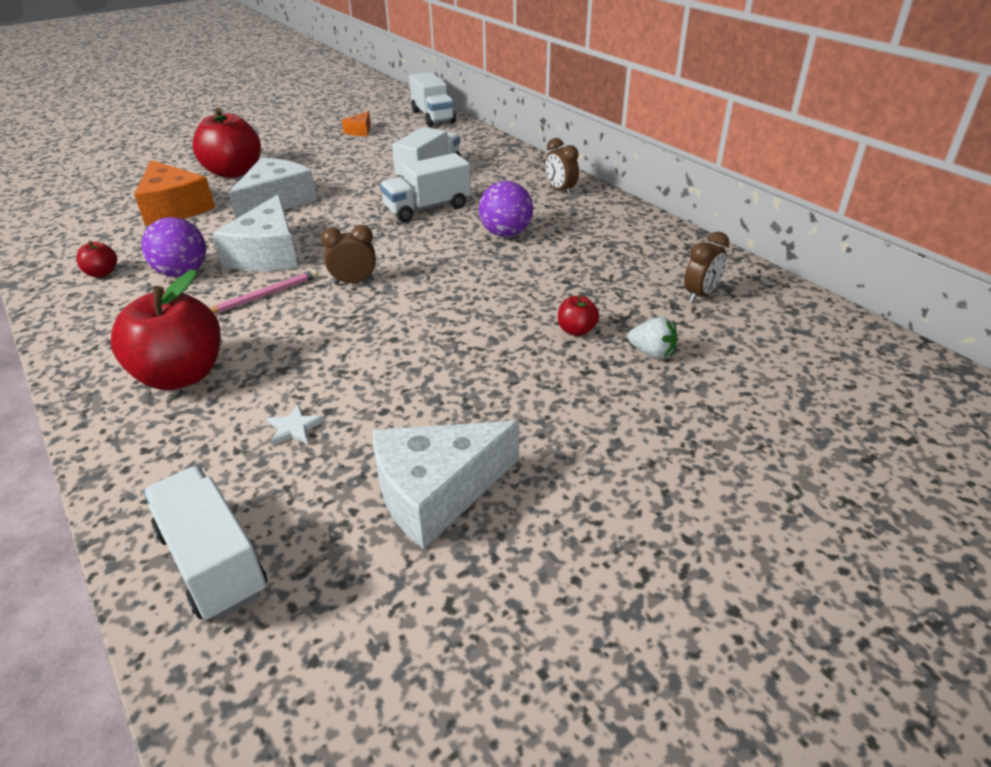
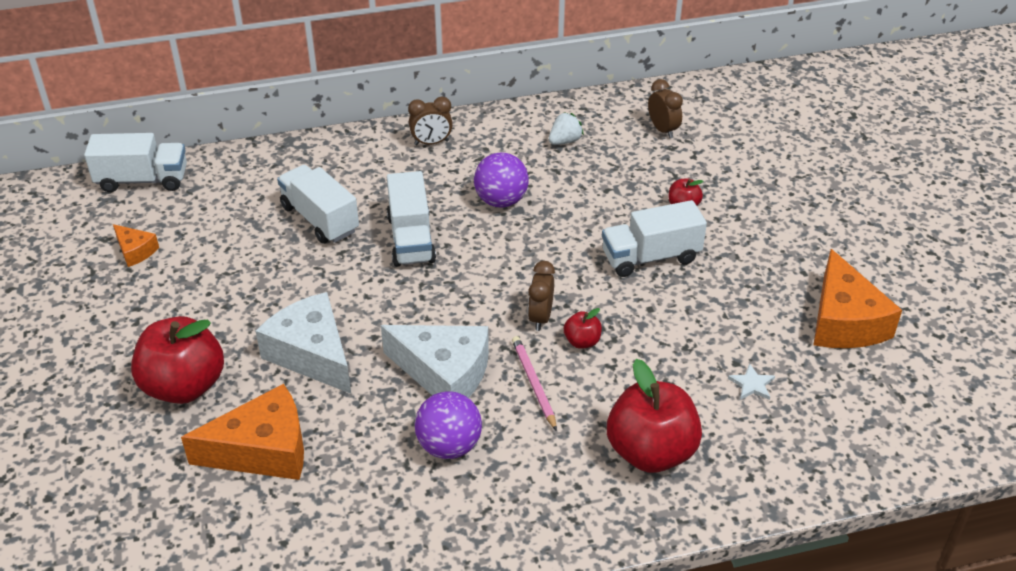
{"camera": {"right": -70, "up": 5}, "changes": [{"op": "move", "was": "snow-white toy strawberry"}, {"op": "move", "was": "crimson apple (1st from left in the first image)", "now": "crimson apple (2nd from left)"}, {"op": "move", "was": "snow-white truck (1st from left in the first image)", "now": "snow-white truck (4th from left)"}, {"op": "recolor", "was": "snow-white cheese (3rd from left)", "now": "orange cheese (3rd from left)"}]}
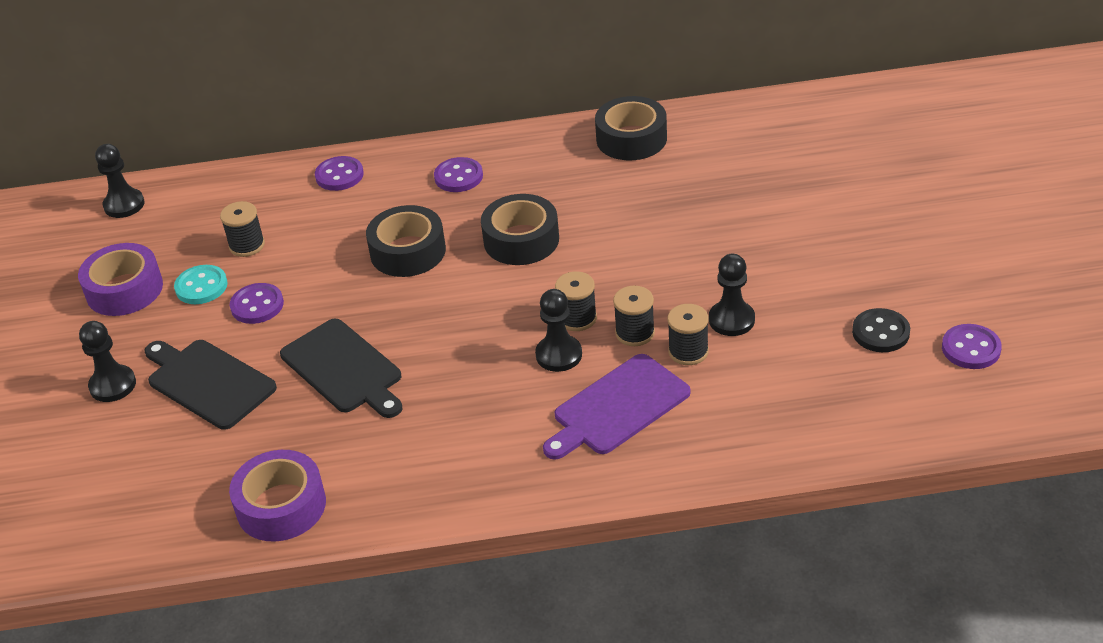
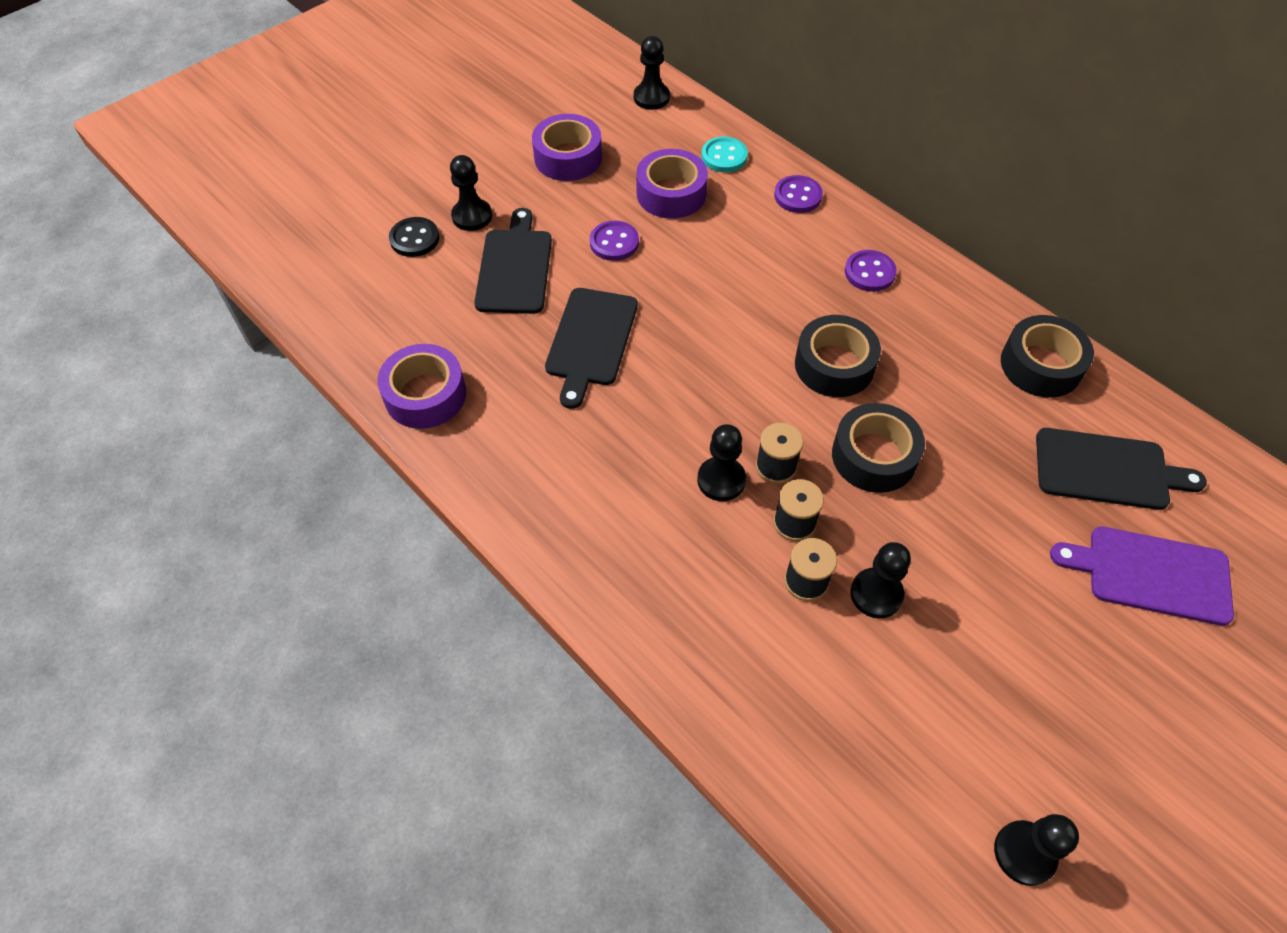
{"camera": {"right": 50, "up": 15}, "changes": [{"op": "move", "was": "ebony shirt button"}, {"op": "replace", "was": "ebony bobbin (1st from left)", "now": "royal purple tape (3rd from left)"}, {"op": "move", "was": "turquoise shirt button"}, {"op": "move", "was": "ebony tape (1st from left in the first image)", "now": "ebony tape (2nd from left)"}, {"op": "replace", "was": "royal purple shirt button (4th from left)", "now": "ebony pawn (5th from left)"}, {"op": "insert", "now": "ebony cutting board (3rd from left)"}, {"op": "move", "was": "royal purple cutting board"}]}
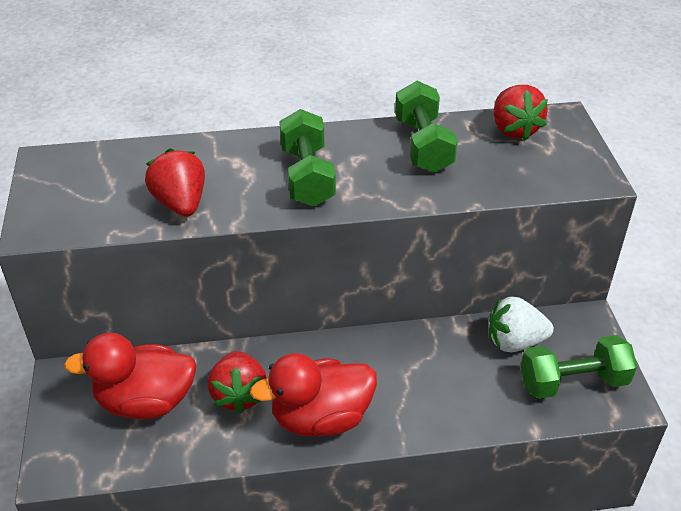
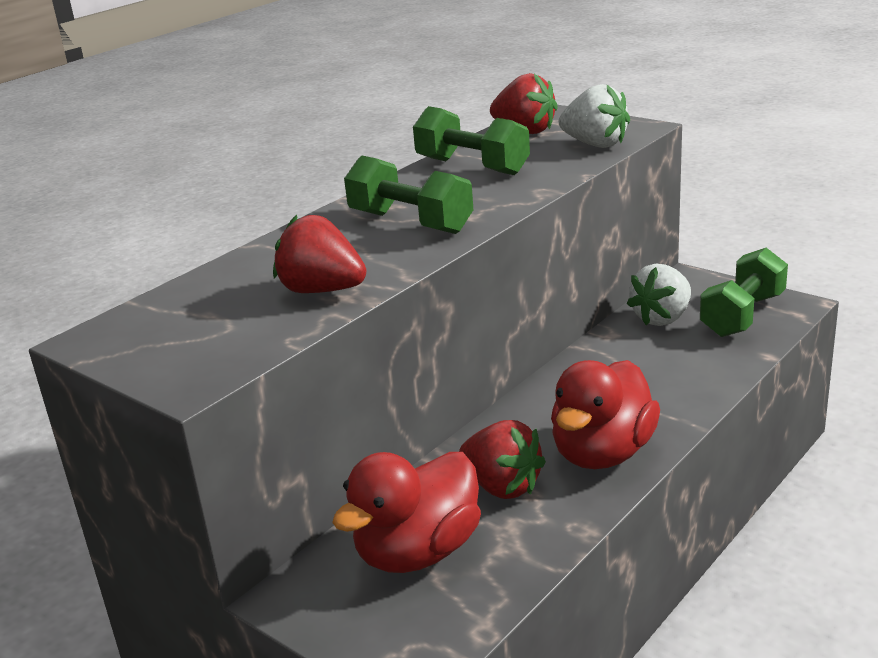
{"camera": {"right": -40, "up": -15}, "changes": [{"op": "insert", "now": "snow-white toy strawberry (1st from left)"}]}
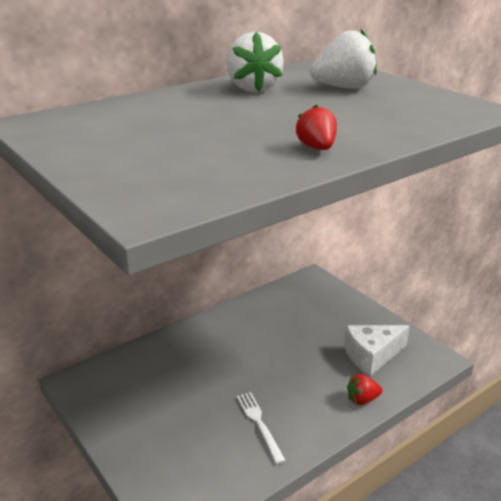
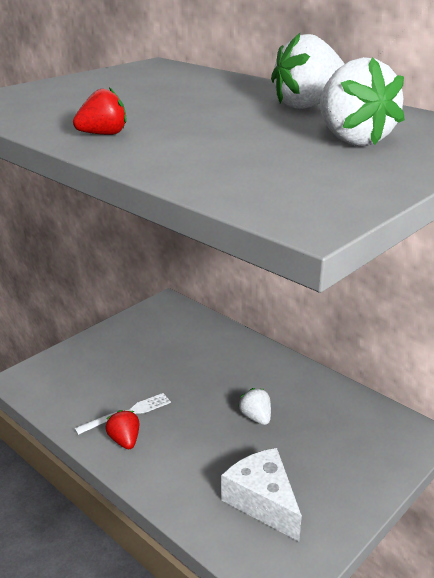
{"camera": {"right": 80, "up": 0}, "changes": [{"op": "move", "was": "crimson toy strawberry (2nd from left)"}, {"op": "insert", "now": "snow-white toy strawberry (1st from left)"}]}
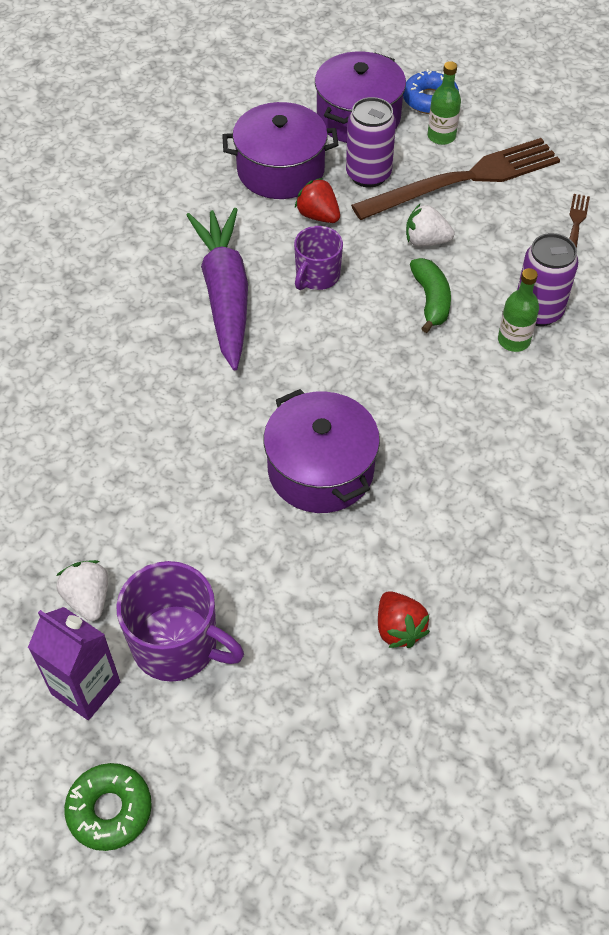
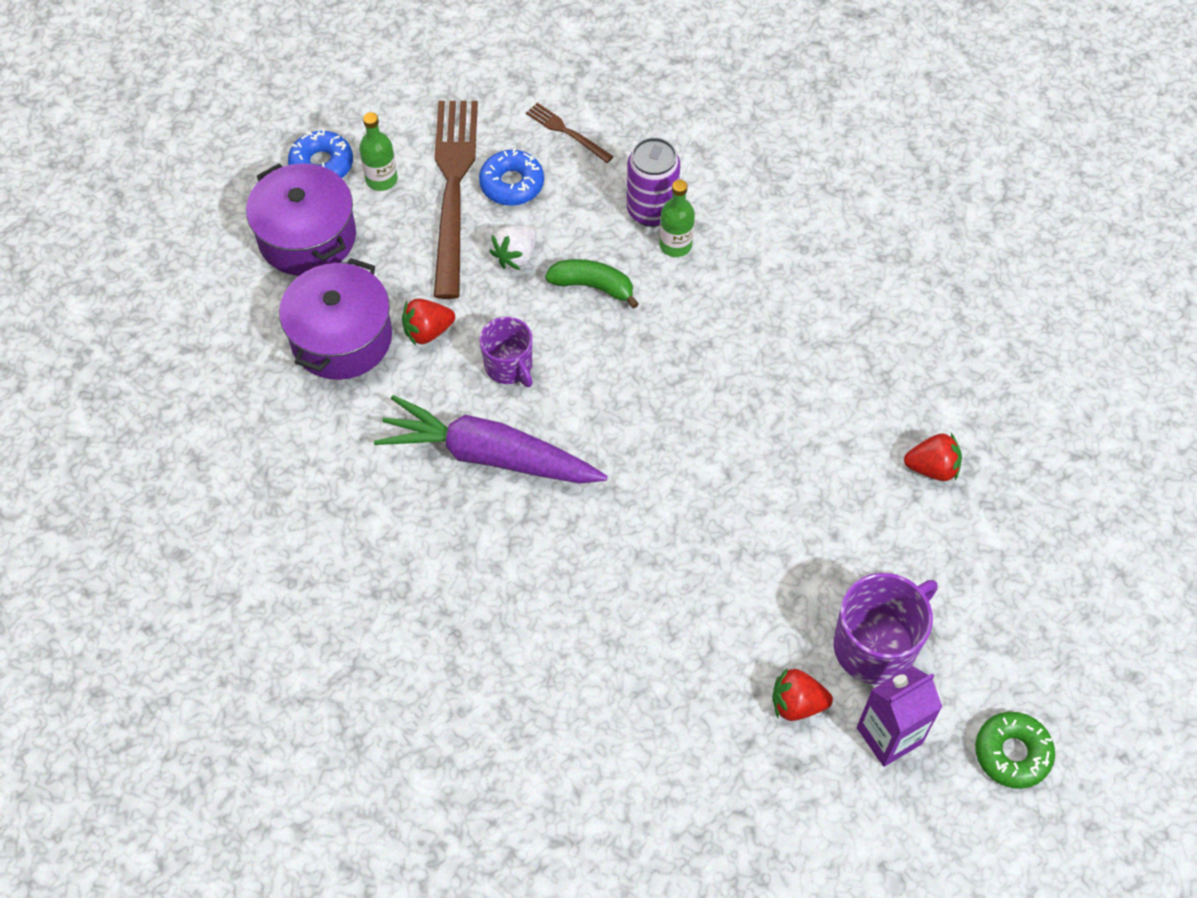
{"camera": {"right": -65, "up": 5}, "changes": [{"op": "insert", "now": "blue doughnut (2nd from left)"}, {"op": "recolor", "was": "snow-white toy strawberry (1st from left)", "now": "crimson toy strawberry (2nd from left)"}, {"op": "delete", "was": "royal purple stockpot (2nd from left)"}, {"op": "delete", "was": "royal purple can (1st from left)"}]}
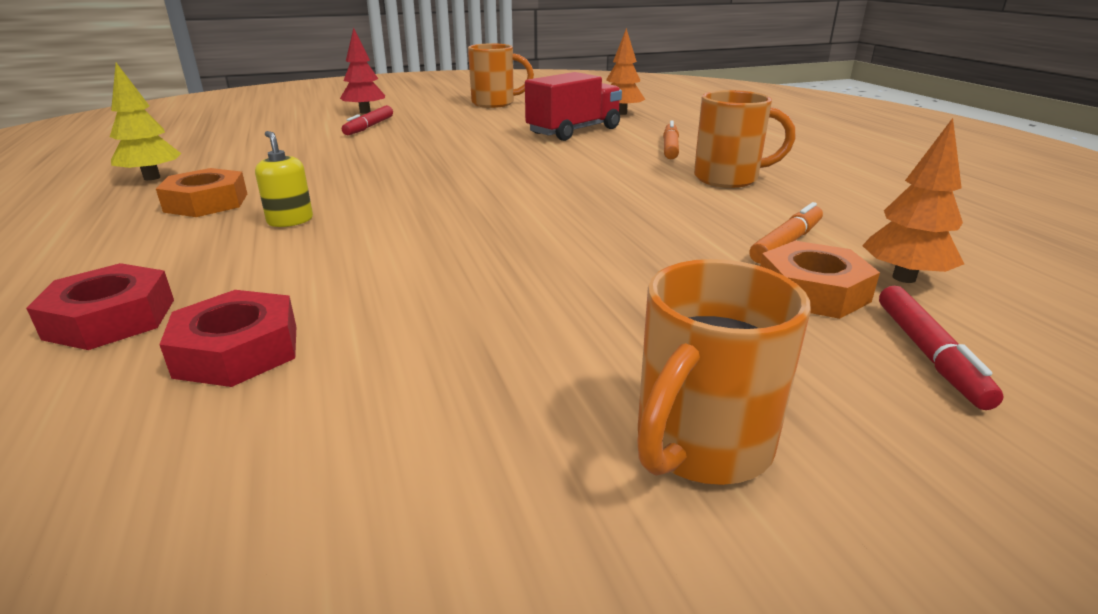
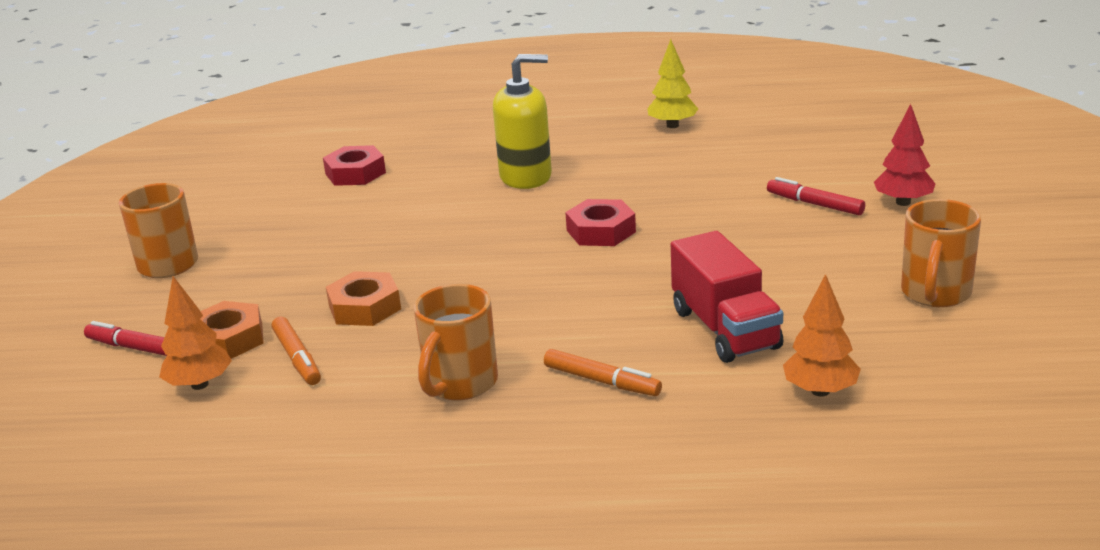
{"camera": {"right": 115, "up": 0}, "changes": [{"op": "move", "was": "orange hex nut (1st from left in the first image)", "now": "orange hex nut (2nd from left)"}, {"op": "resize", "was": "yellow soap pump", "ratio": 1.96}, {"op": "move", "was": "crimson hex nut (1st from left in the first image)", "now": "crimson hex nut (2nd from left)"}]}
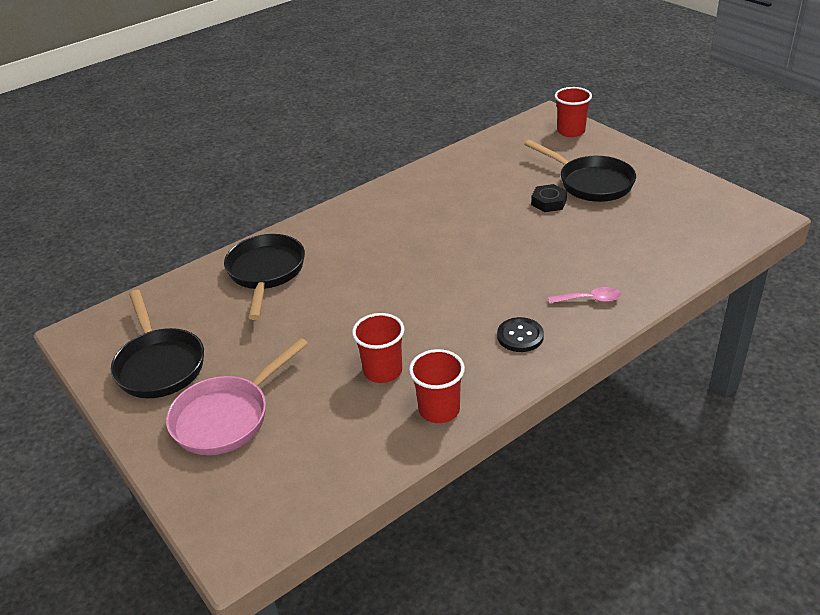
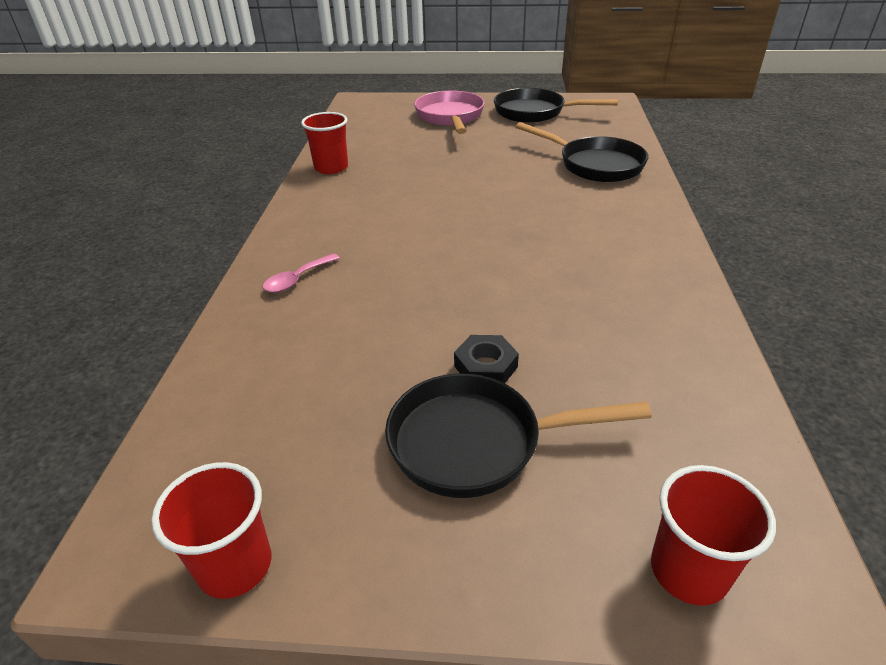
{"camera": {"right": 130, "up": 0}, "changes": [{"op": "move", "was": "crimson beaker (1st from left)"}, {"op": "delete", "was": "ebony shirt button"}]}
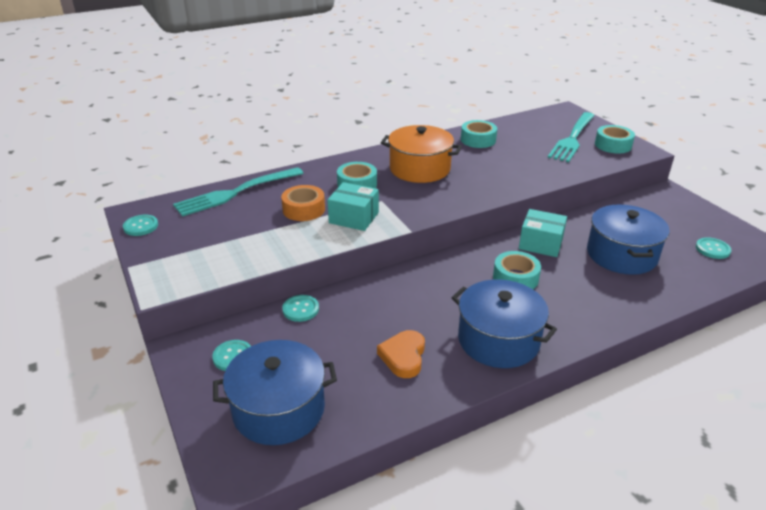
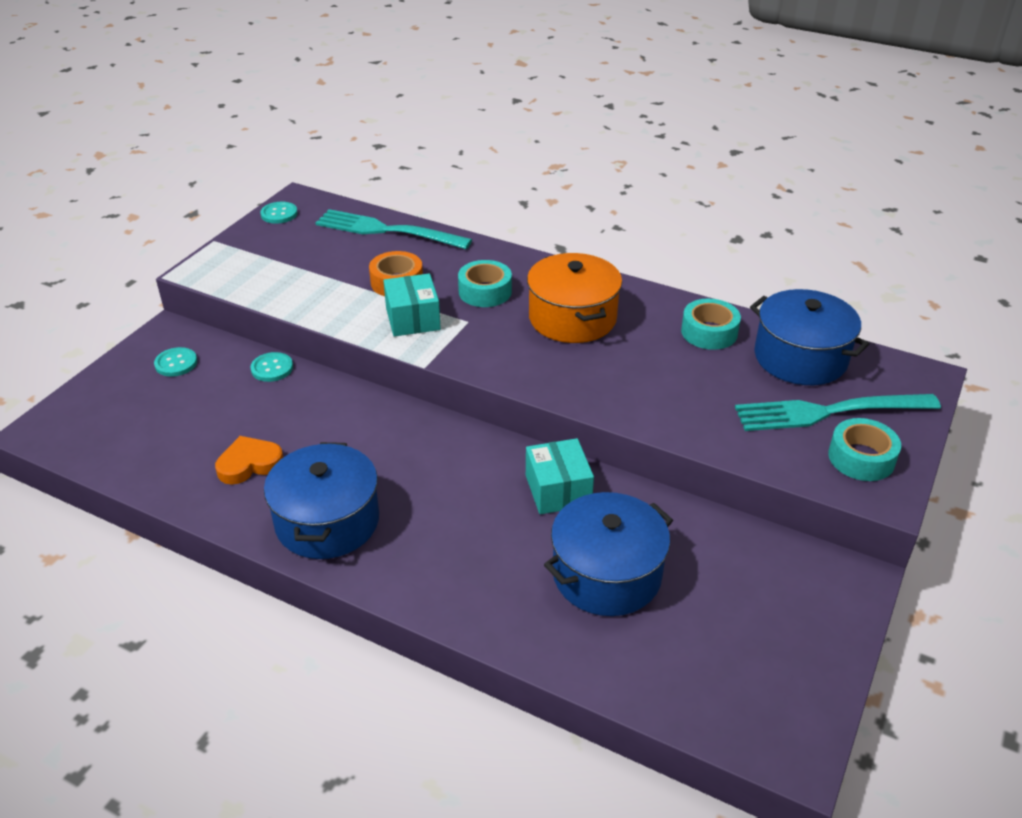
{"camera": {"right": 55, "up": 5}, "changes": [{"op": "move", "was": "blue stockpot (1st from left in the first image)", "now": "blue stockpot (3rd from left)"}, {"op": "delete", "was": "turquoise tape (3rd from left)"}, {"op": "delete", "was": "turquoise shirt button (4th from left)"}]}
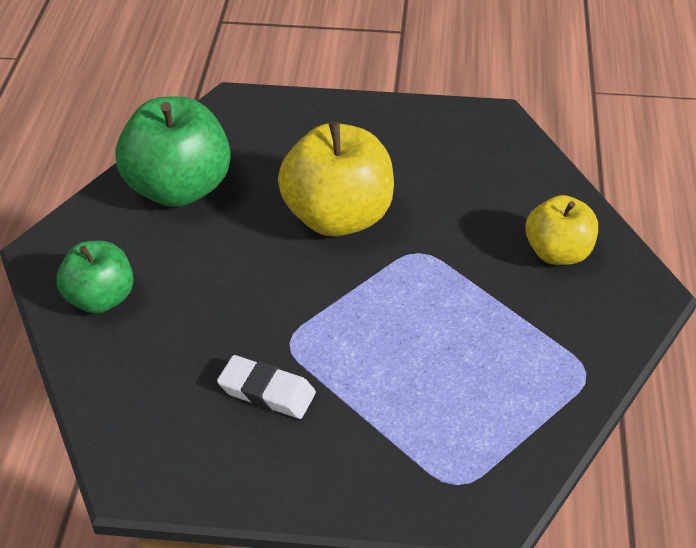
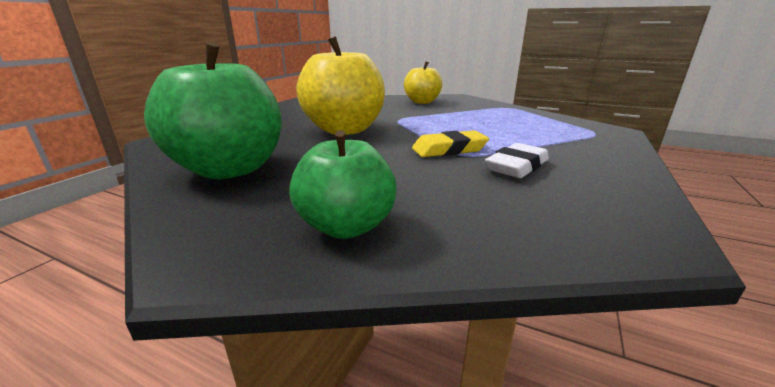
{"camera": {"right": -70, "up": -20}, "changes": [{"op": "insert", "now": "yellow pencil eraser"}]}
